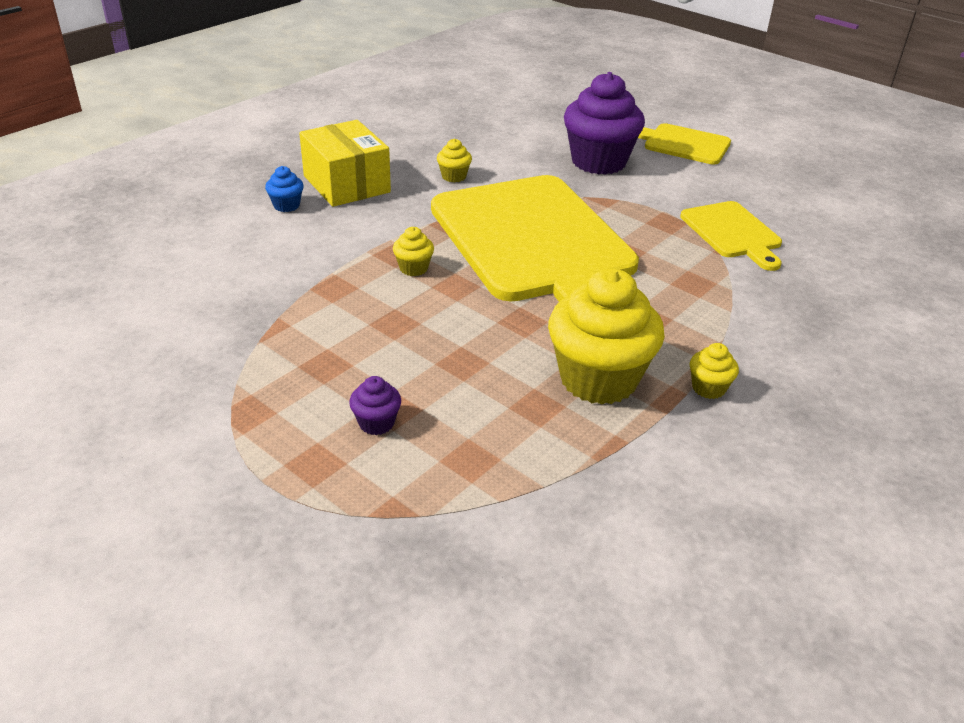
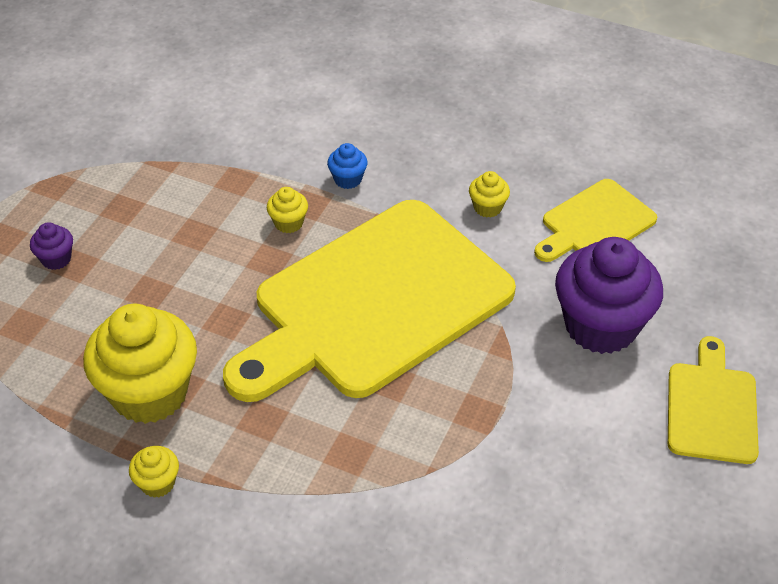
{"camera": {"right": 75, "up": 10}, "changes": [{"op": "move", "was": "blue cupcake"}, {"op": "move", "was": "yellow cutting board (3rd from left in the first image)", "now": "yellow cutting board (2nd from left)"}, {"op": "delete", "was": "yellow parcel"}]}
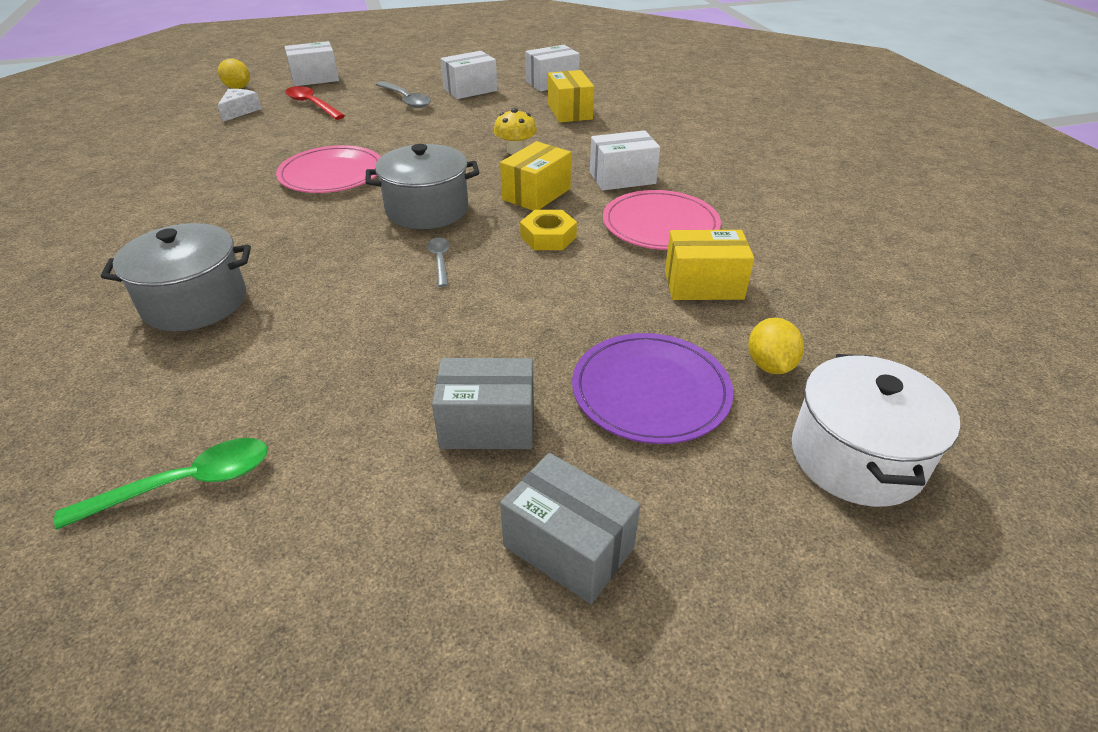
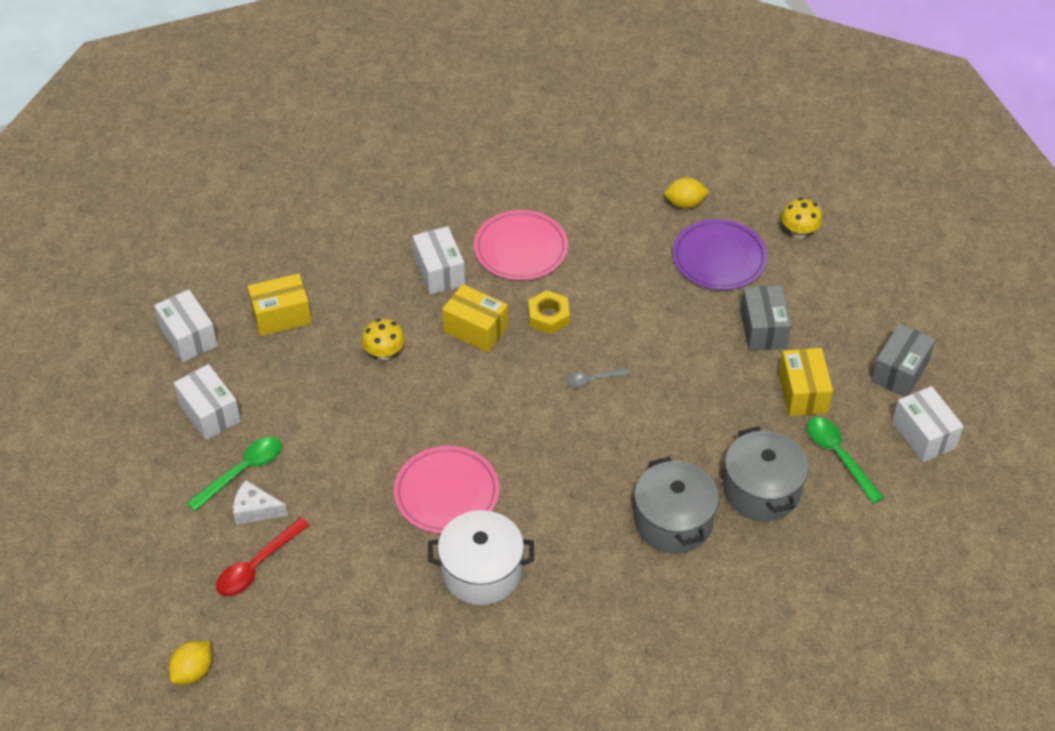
{"camera": {"right": -95, "up": 10}, "changes": [{"op": "recolor", "was": "grey spoon (1st from left)", "now": "green spoon (1st from left)"}, {"op": "move", "was": "snow-white cheese"}, {"op": "move", "was": "snow-white stockpot"}, {"op": "move", "was": "grey stockpot (2nd from left)"}, {"op": "move", "was": "yellow parcel (3rd from left)"}, {"op": "insert", "now": "yellow toadstool (2nd from left)"}, {"op": "move", "was": "grey parcel (2nd from left)"}, {"op": "move", "was": "snow-white parcel (1st from left in the first image)", "now": "snow-white parcel (4th from left)"}]}
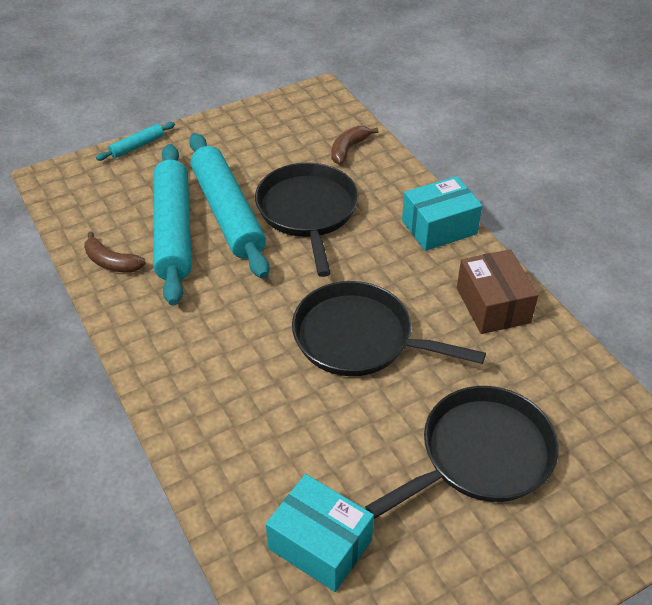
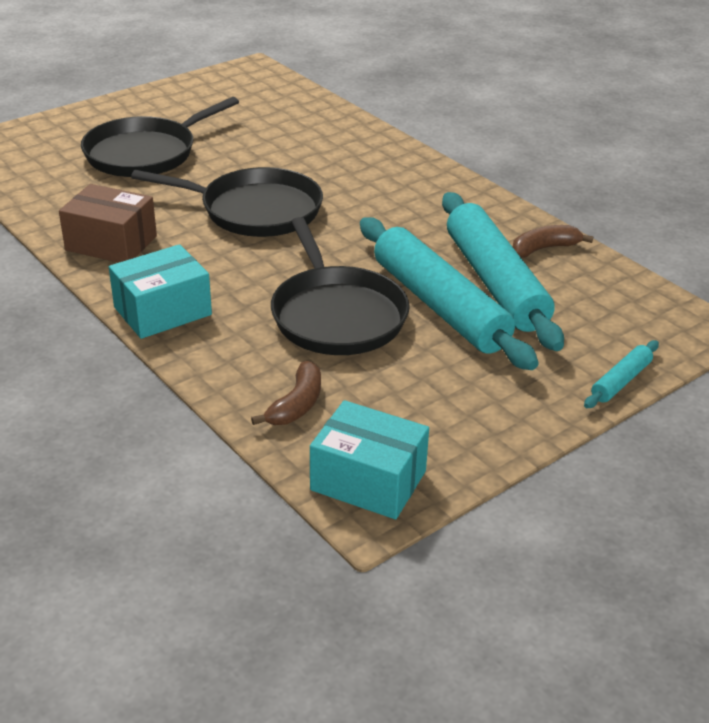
{"camera": {"right": 170, "up": -10}, "changes": [{"op": "rotate", "was": "brown parcel", "clockwise": -45}, {"op": "move", "was": "turquoise parcel (1st from left in the first image)", "now": "turquoise parcel (2nd from left)"}, {"op": "rotate", "was": "brown banana fruit (1st from left in the first image)", "clockwise": -45}]}
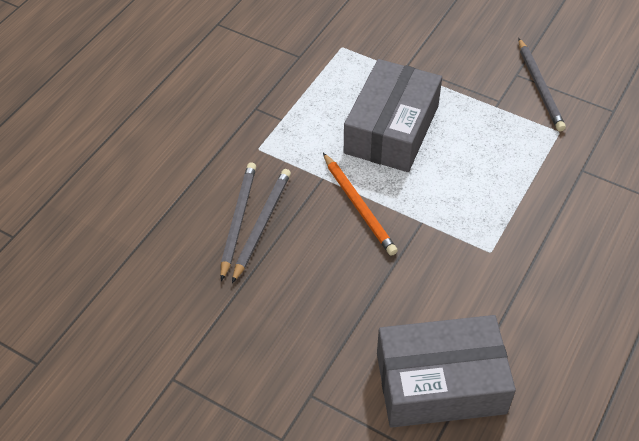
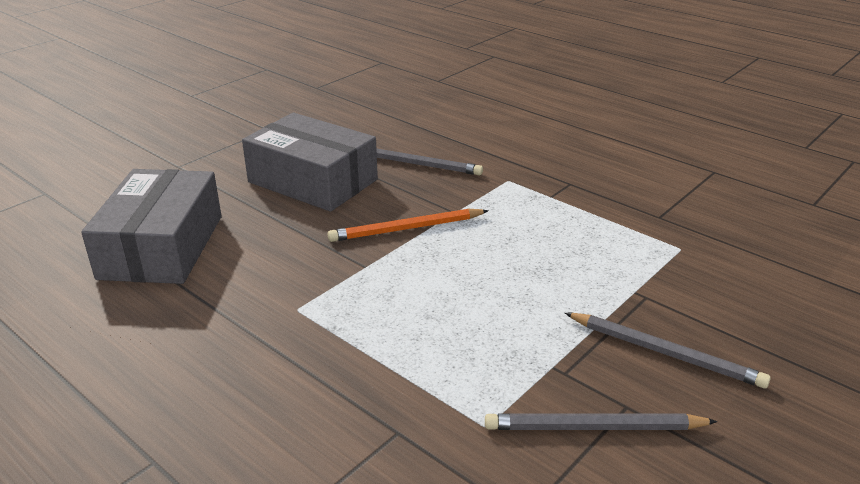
{"camera": {"right": 100, "up": -20}, "changes": [{"op": "move", "was": "grey parcel (1st from left in the first image)", "now": "grey parcel (2nd from left)"}, {"op": "move", "was": "grey pencil (2nd from left in the first image)", "now": "grey pencil (3rd from left)"}]}
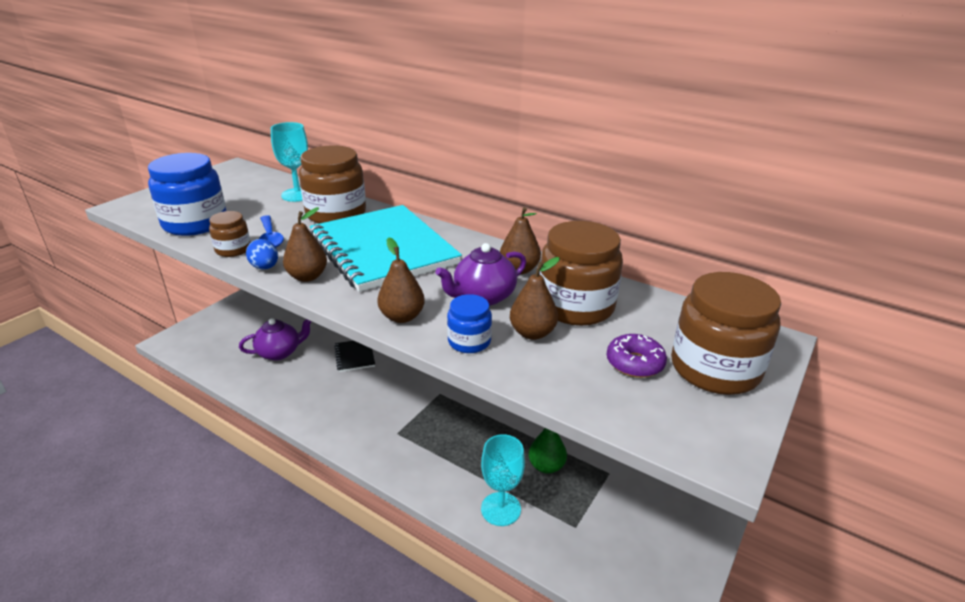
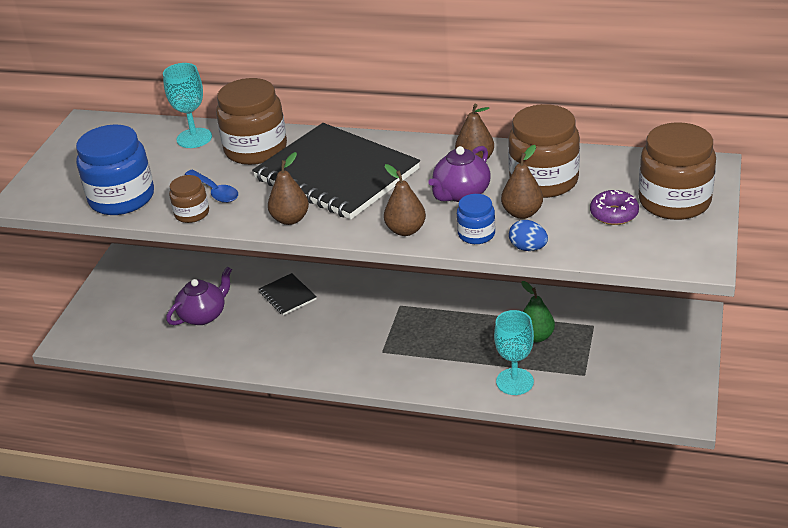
{"camera": {"right": -15, "up": 5}, "changes": [{"op": "recolor", "was": "turquoise notebook", "now": "ebony notebook (2nd from left)"}, {"op": "move", "was": "blue egg"}]}
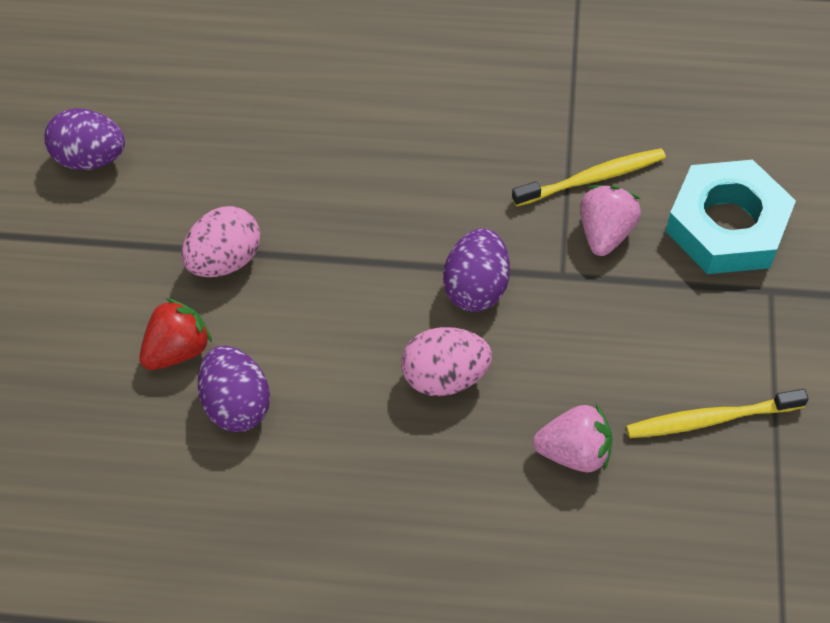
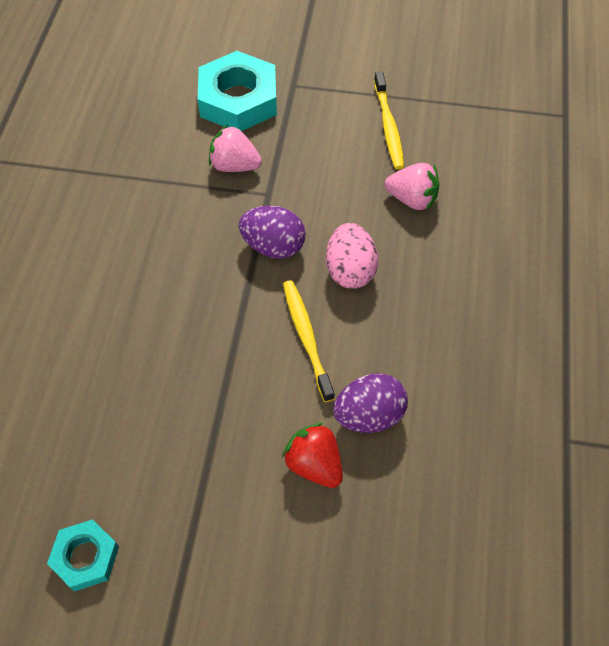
{"camera": {"right": -90, "up": 0}, "changes": [{"op": "replace", "was": "royal purple egg (1st from left)", "now": "turquoise hex nut (1st from left)"}, {"op": "move", "was": "yellow toothbrush (1st from left)"}, {"op": "rotate", "was": "rosy toy strawberry (1st from left in the first image)", "clockwise": 105}, {"op": "delete", "was": "rosy egg (1st from left)"}]}
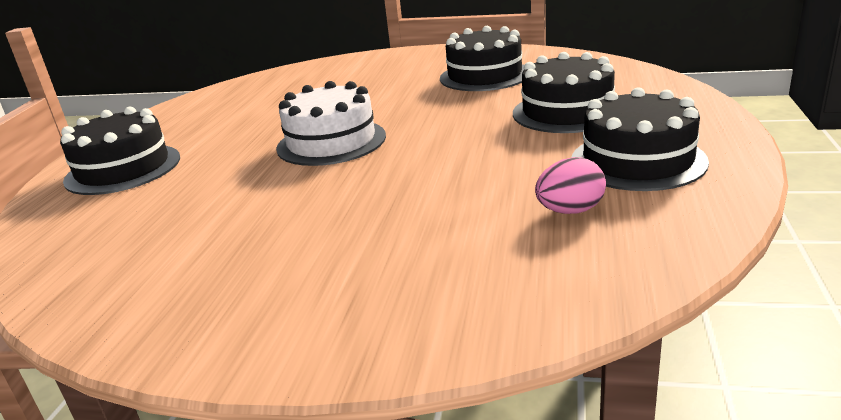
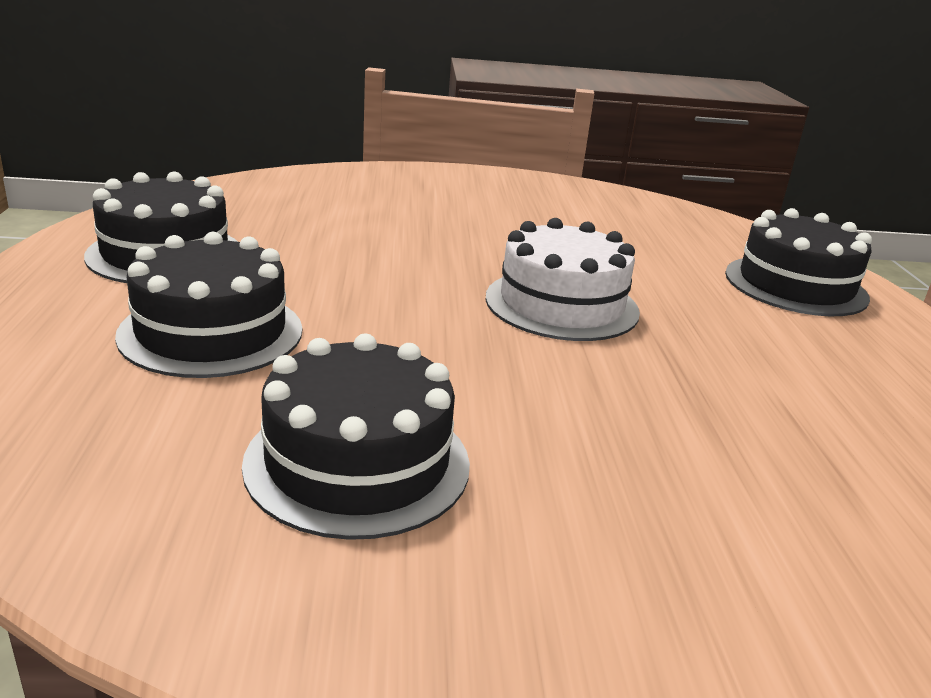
{"camera": {"right": 160, "up": 0}, "changes": [{"op": "delete", "was": "rosy egg"}]}
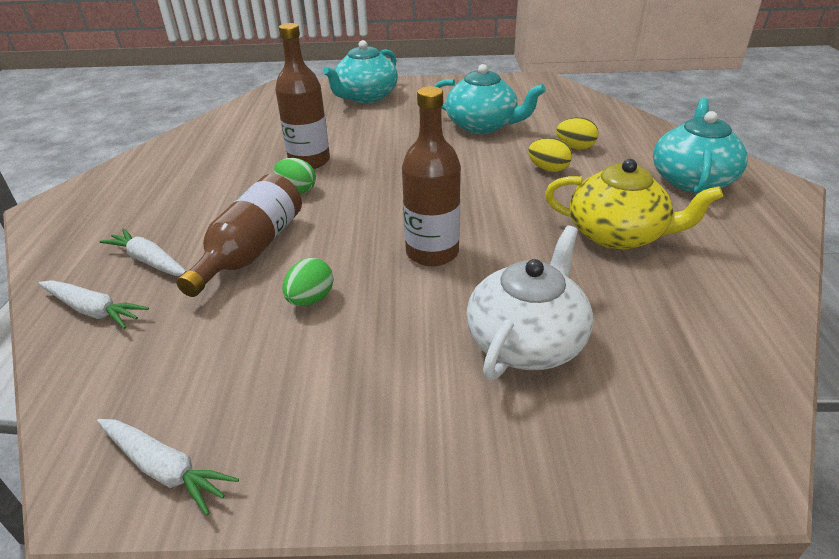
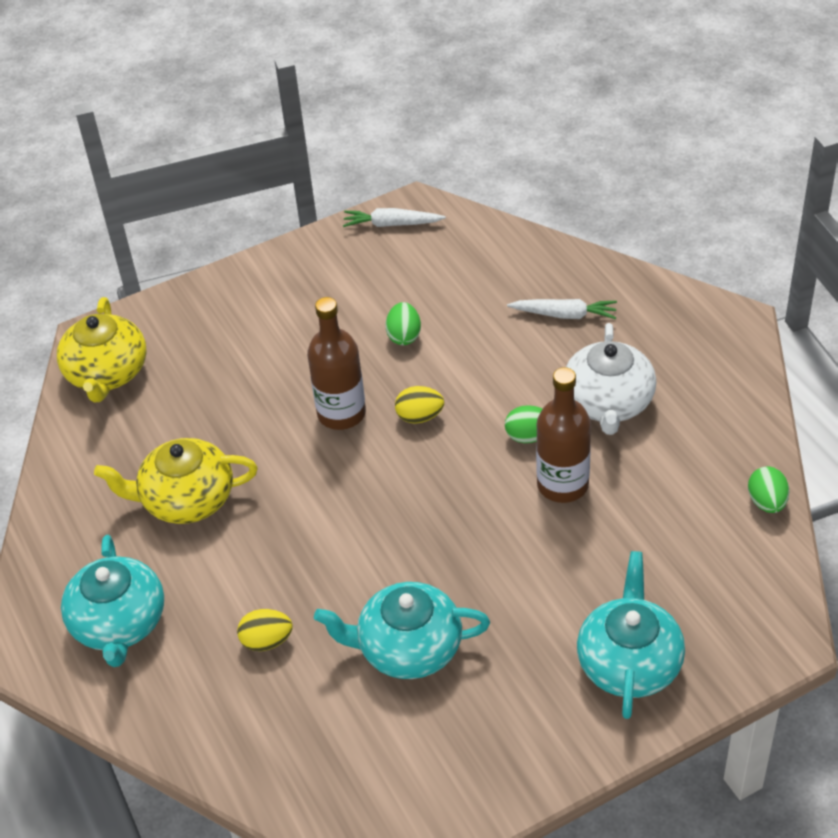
{"camera": {"right": 155, "up": 10}, "changes": [{"op": "insert", "now": "yellow tea pot (1st from left)"}, {"op": "move", "was": "yellow egg (1st from left in the first image)", "now": "yellow egg (2nd from left)"}, {"op": "move", "was": "snow-white tea pot"}, {"op": "insert", "now": "green egg (3rd from left)"}, {"op": "delete", "was": "snow-white toy carrot (1st from left)"}, {"op": "delete", "was": "brown drink bottle (1st from left)"}]}
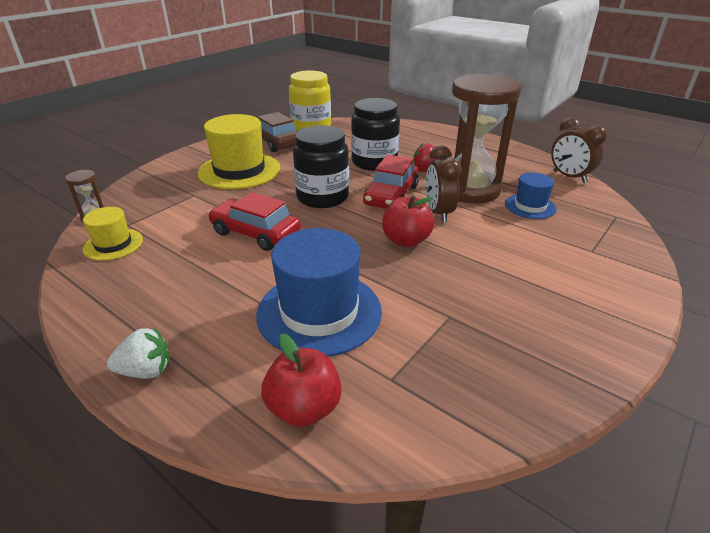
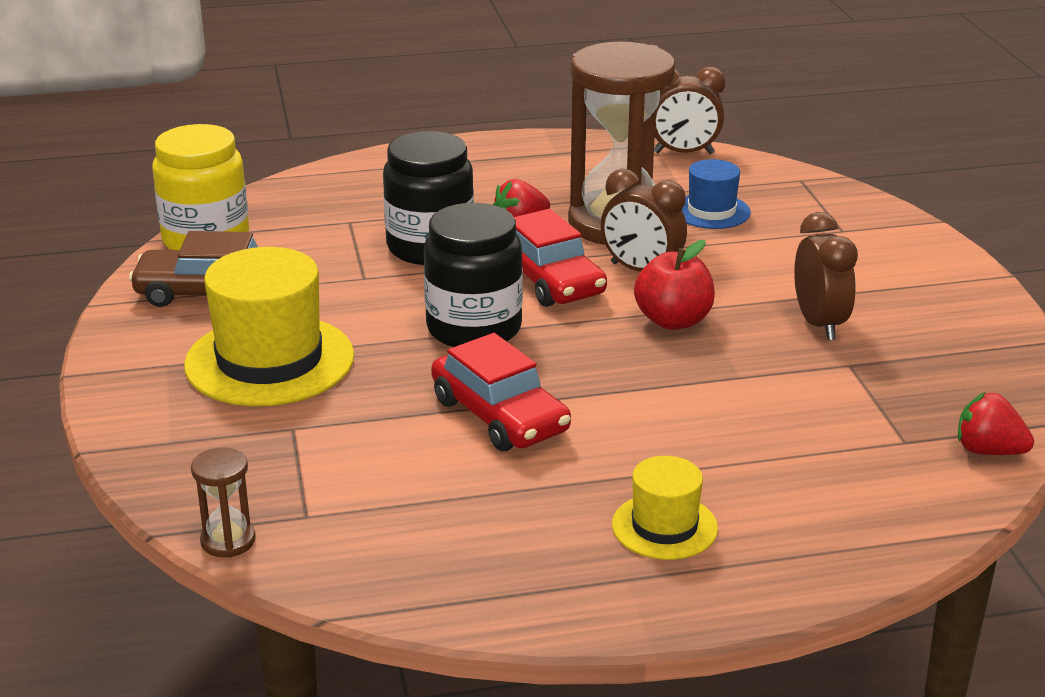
{"camera": {"right": -50, "up": -5}, "changes": [{"op": "rotate", "was": "crimson car (1st from left)", "clockwise": -105}, {"op": "move", "was": "yellow tall hat (1st from left in the first image)", "now": "yellow tall hat (2nd from left)"}, {"op": "insert", "now": "brown bedside clock (3rd from left)"}, {"op": "insert", "now": "crimson toy strawberry (2nd from left)"}, {"op": "delete", "was": "snow-white toy strawberry"}, {"op": "delete", "was": "blue tall hat (1st from left)"}, {"op": "delete", "was": "crimson apple (1st from left)"}]}
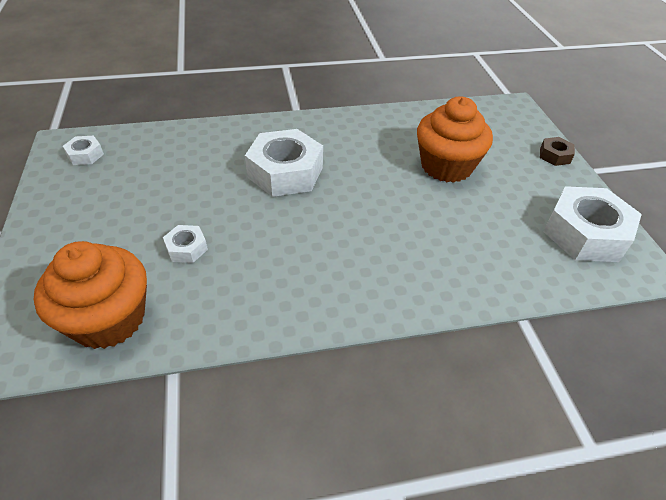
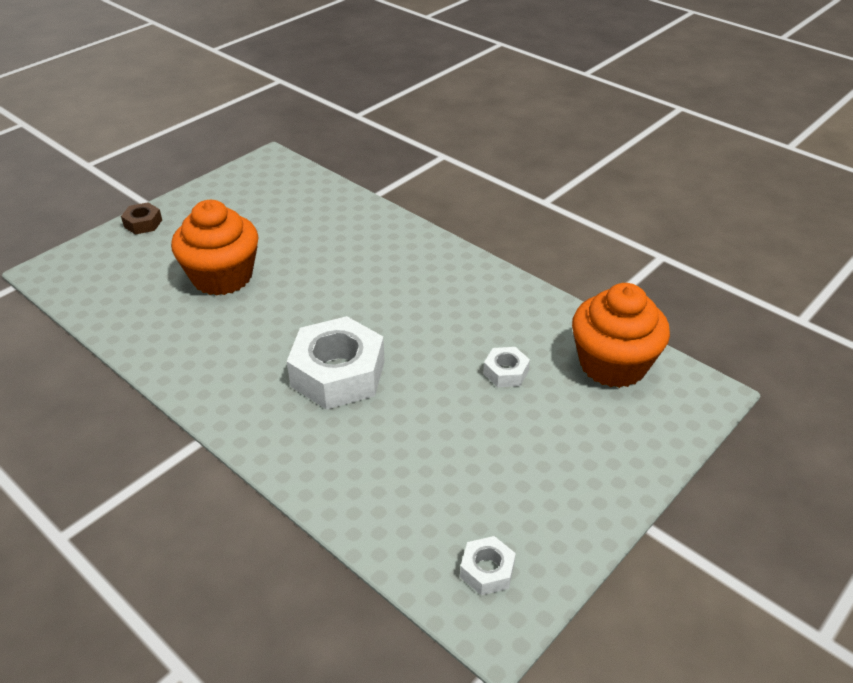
{"camera": {"right": -125, "up": -5}, "changes": [{"op": "delete", "was": "snow-white hex nut (4th from left)"}]}
